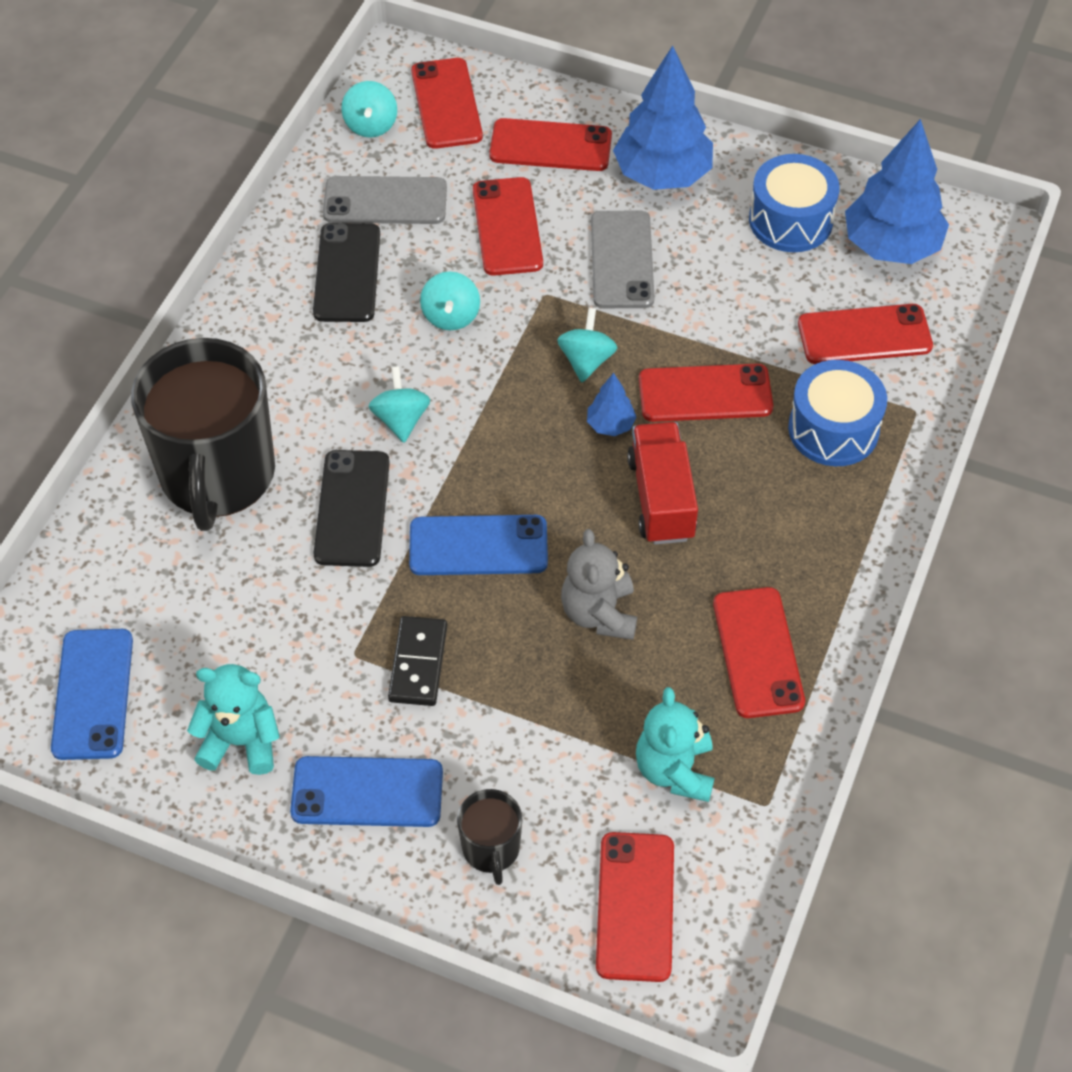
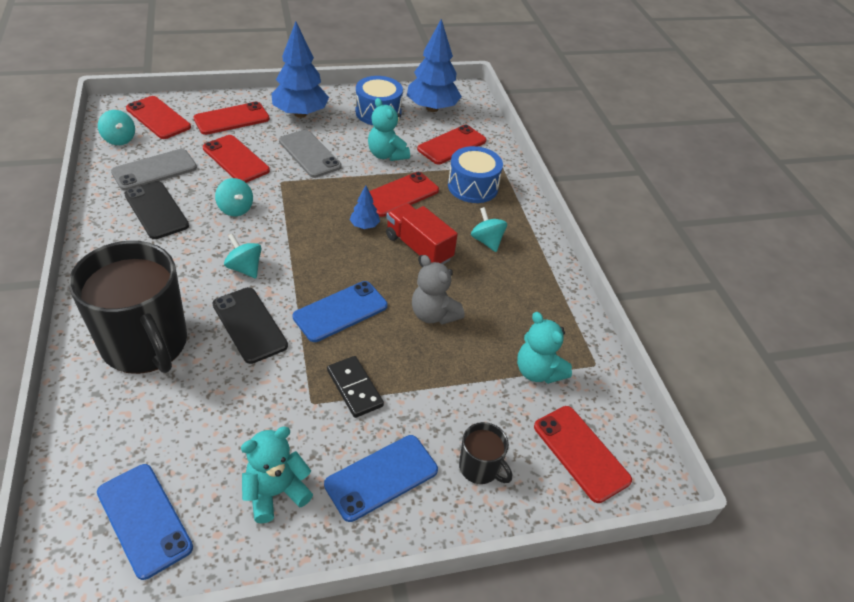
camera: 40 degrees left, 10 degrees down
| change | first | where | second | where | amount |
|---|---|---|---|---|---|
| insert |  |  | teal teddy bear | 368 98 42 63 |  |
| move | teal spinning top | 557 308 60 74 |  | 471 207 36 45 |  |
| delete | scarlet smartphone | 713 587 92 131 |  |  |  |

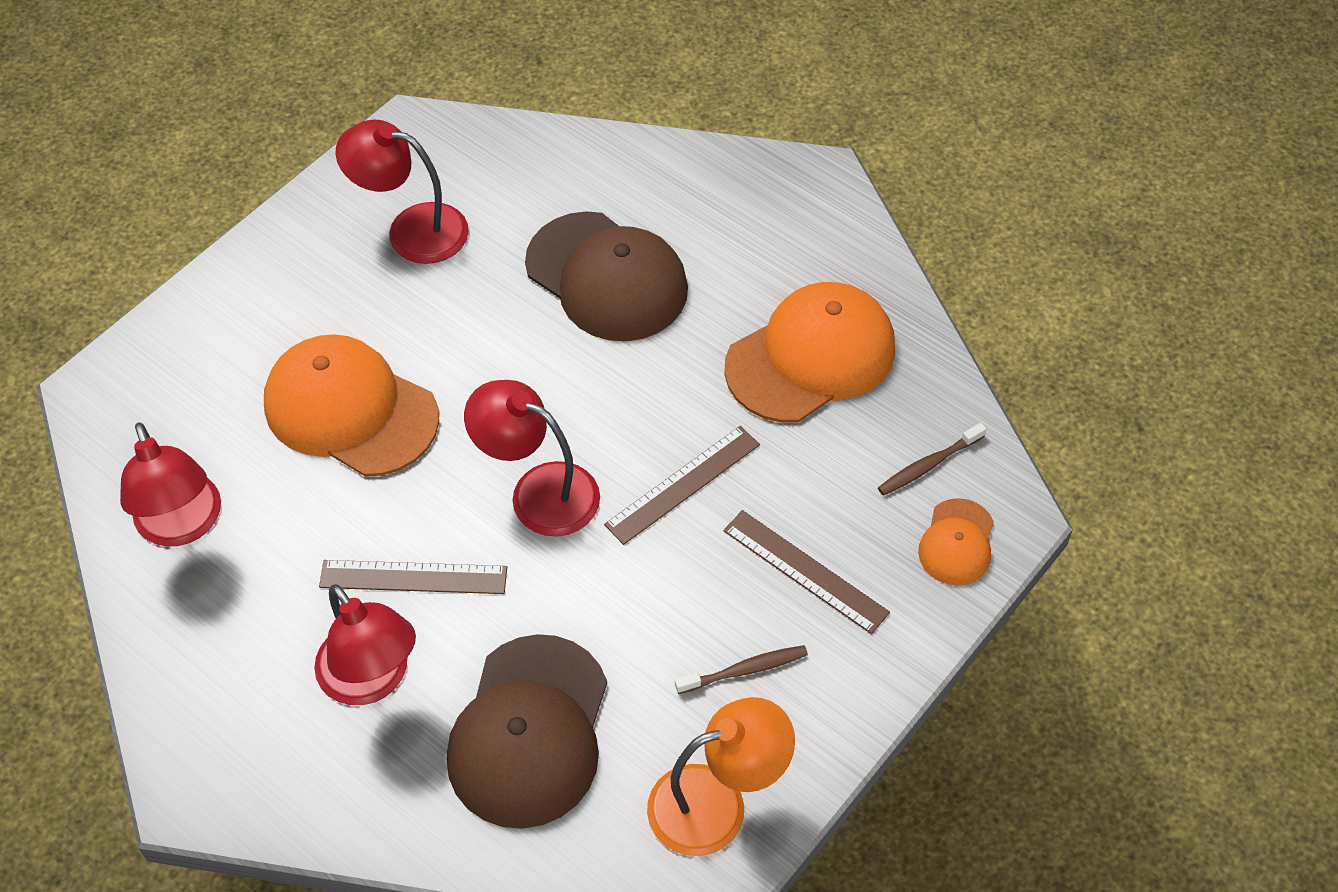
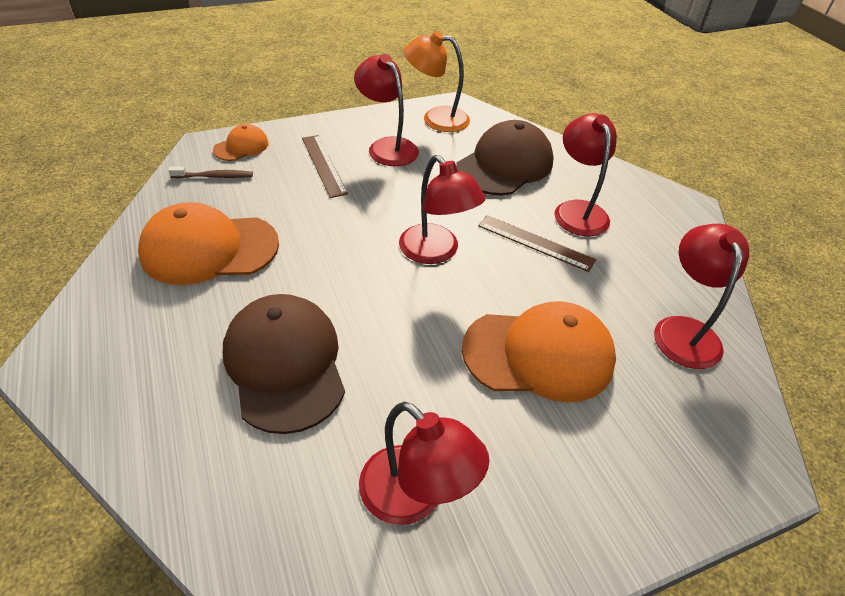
camera: 155 degrees left, 10 degrees down
| change | first | where | second | where | amount |
|---|---|---|---|---|---|
| replace | russet toothbrush | 675 645 133 49 | scarlet lamp | 354 54 65 112 |  |
| rotate | bright orange peaked cap | 264 334 175 143 |  | 462 301 154 102 | 60 degrees counterclockwise |
| delete | russet straightedge | 604 426 156 119 |  |  |  |

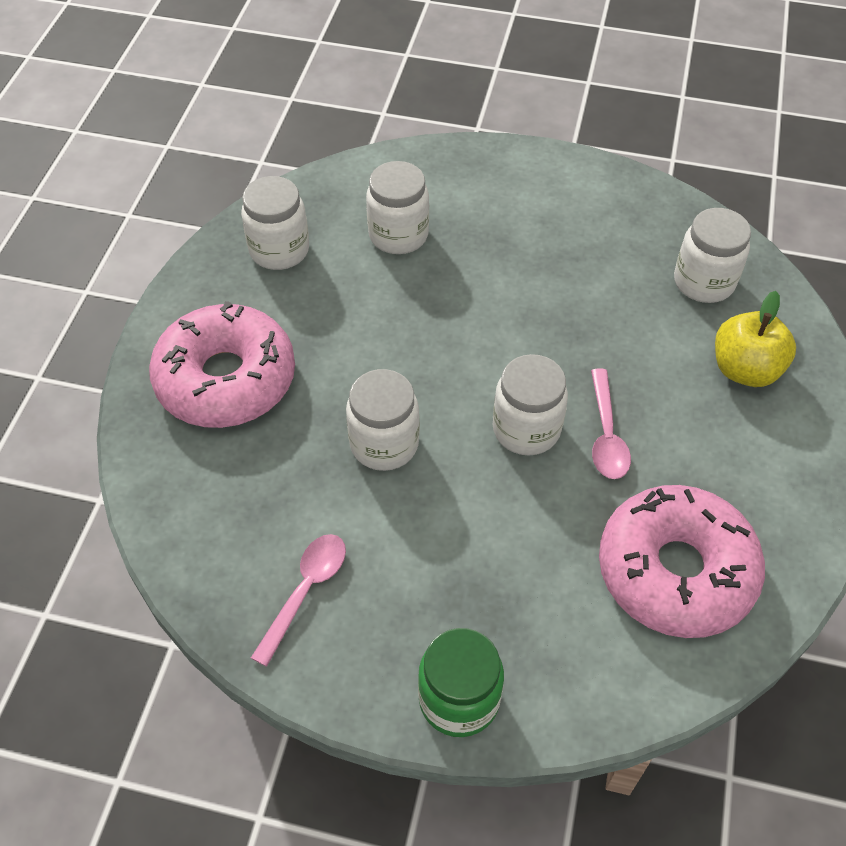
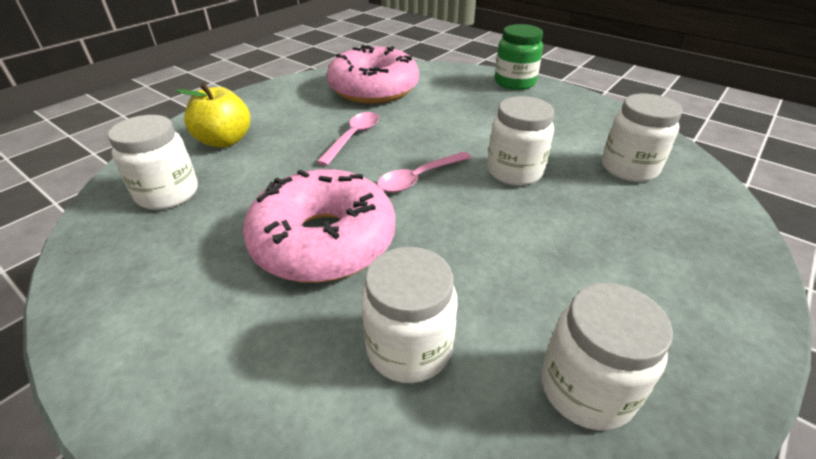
camera: 155 degrees left, 15 degrees down
| change | first | where | second | where | amount |
|---|---|---|---|---|---|
| move | rose-pink doughnut | 149 301 146 127 |  | 243 169 152 114 |  |
| move | rose-pink teaspoon | 251 534 95 133 |  | 377 152 95 40 |  |
| move | pure white preserve jar | 493 354 75 101 |  | 602 94 80 88 |  |

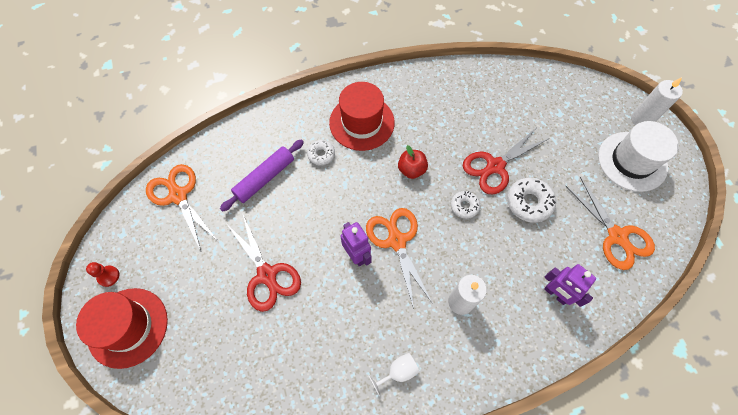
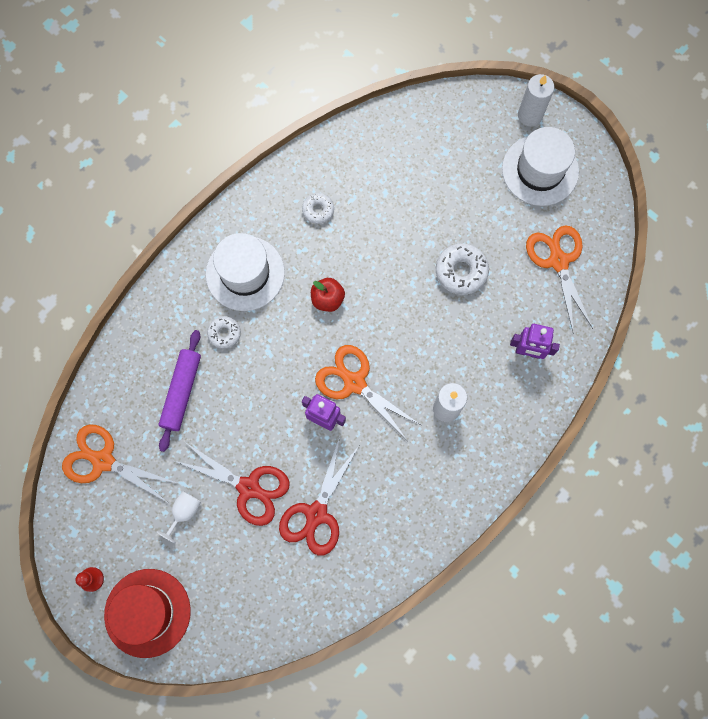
camera: 30 degrees left, 10 degrees up
| change | first | where | second | where | amount |
|---|---|---|---|---|---|
| move | pure white wine glass | 369 353 51 43 |  | 157 491 44 52 |  |
| recolor | scarlet top hat | 329 82 66 69 | pure white top hat | 206 233 79 78 |  |
| move | scarlet pair of scissors | 463 127 87 67 |  | 279 437 80 119 |  |
| move | pure white doughnut | 451 191 29 28 |  | 302 193 32 31 |  |
| rotate | bright orange pair of scissors | 565 177 90 93 |  | 526 225 67 106 | 135 degrees counterclockwise |

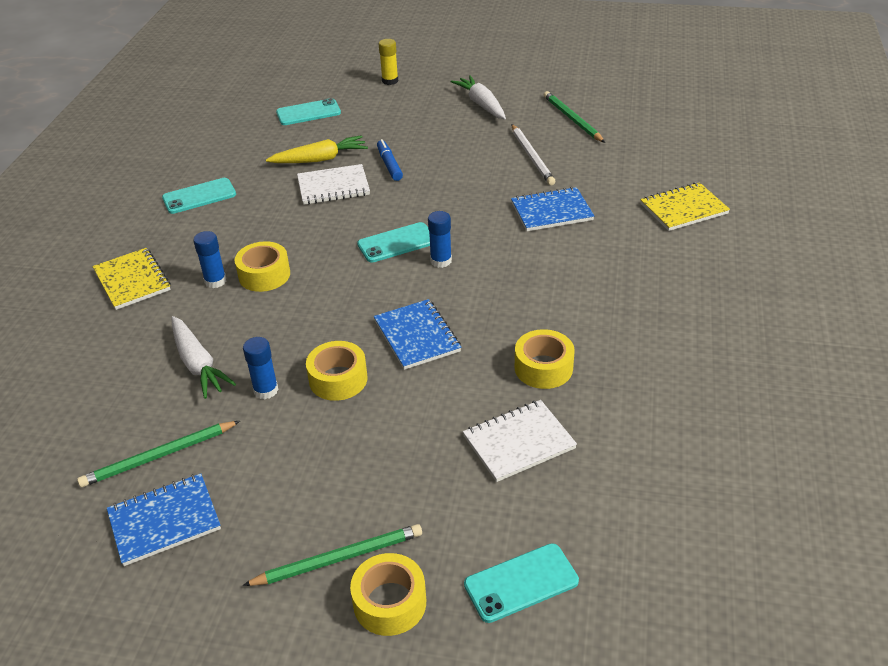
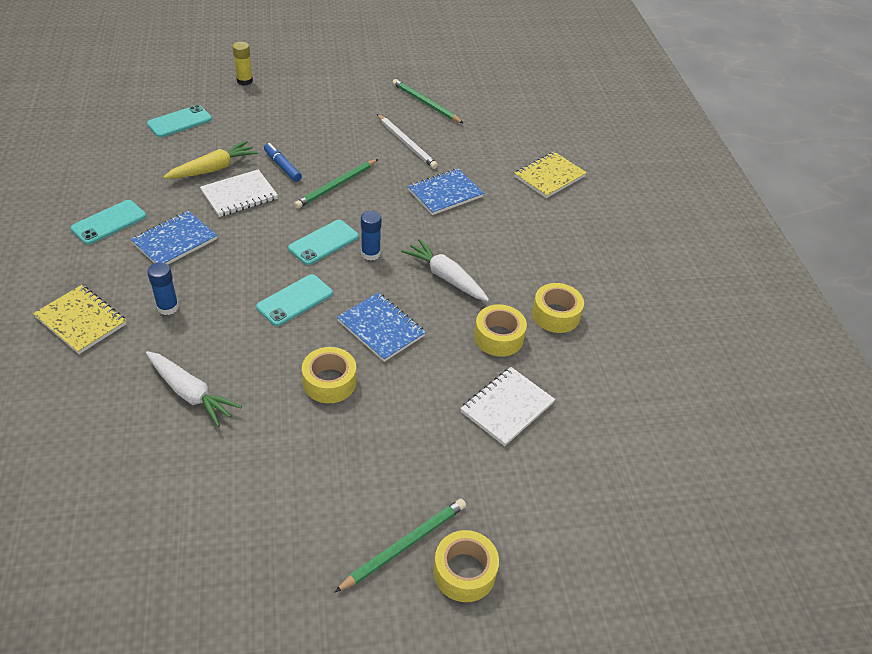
camera: 25 degrees left, 5 degrees up
| change | first | where | second | where | amount |
|---|---|---|---|---|---|
| move | cobalt notebook | 107 473 114 93 |  | 131 211 86 54 |  |
| move | teal smartphone | 464 543 115 80 |  | 256 274 77 52 |  |
| move | leaf-green pencil | 77 421 163 66 |  | 294 159 84 50 |  |
| move | pure white carrot | 450 75 56 44 |  | 401 239 88 62 |  |
| move | bright yellow roll of tape | 235 241 55 51 |  | 532 283 52 50 |  |
| delete | cobalt glue stick | 243 337 35 62 |  |  |  |

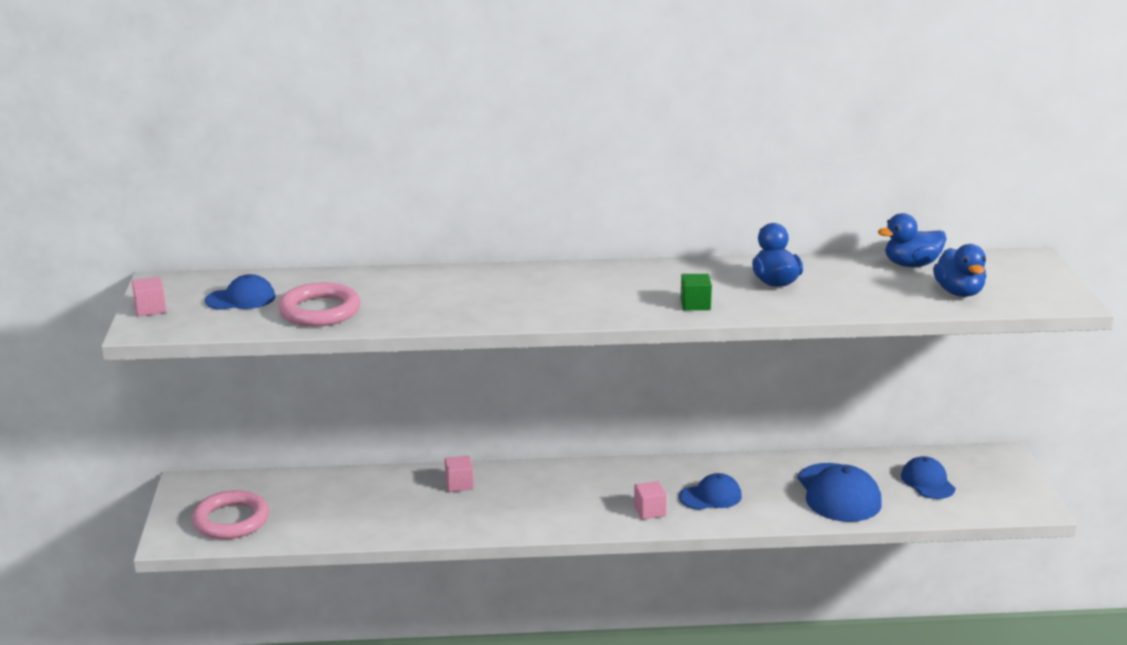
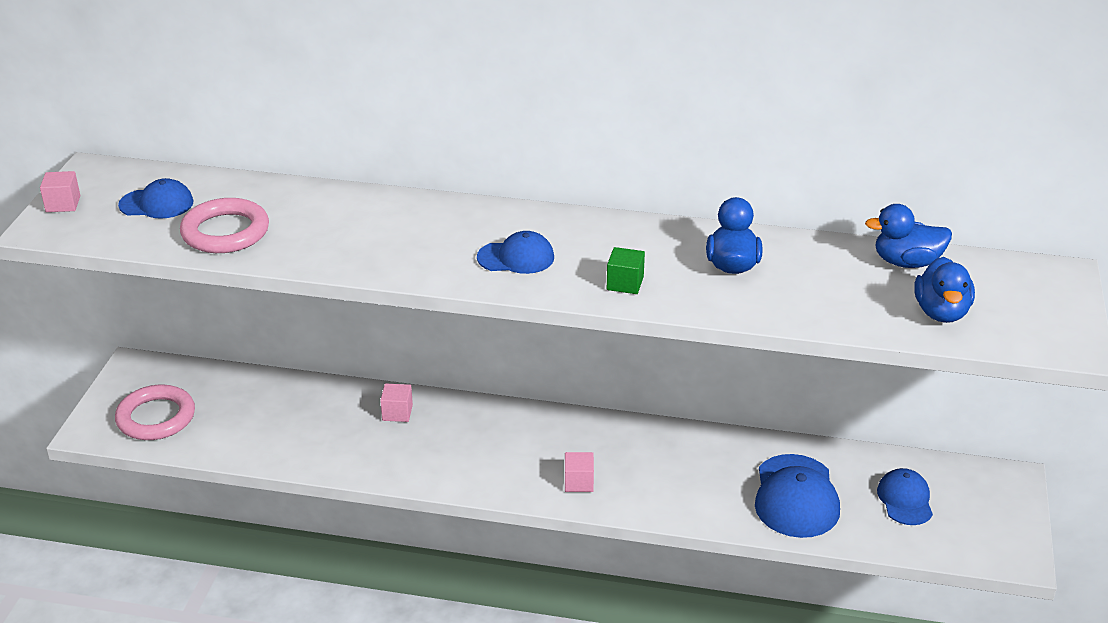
camera: 15 degrees right, 10 degrees up
| change | first | where | second | where | amount |
|---|---|---|---|---|---|
| move | cobalt peaked cap | 679 473 63 37 |  | 477 231 77 43 |  |

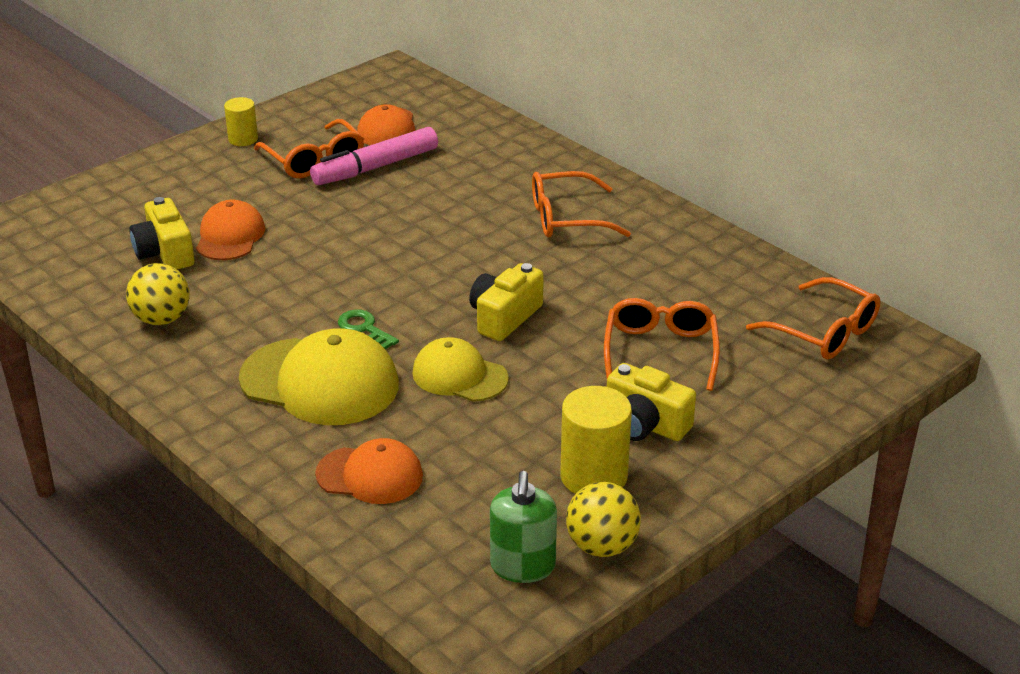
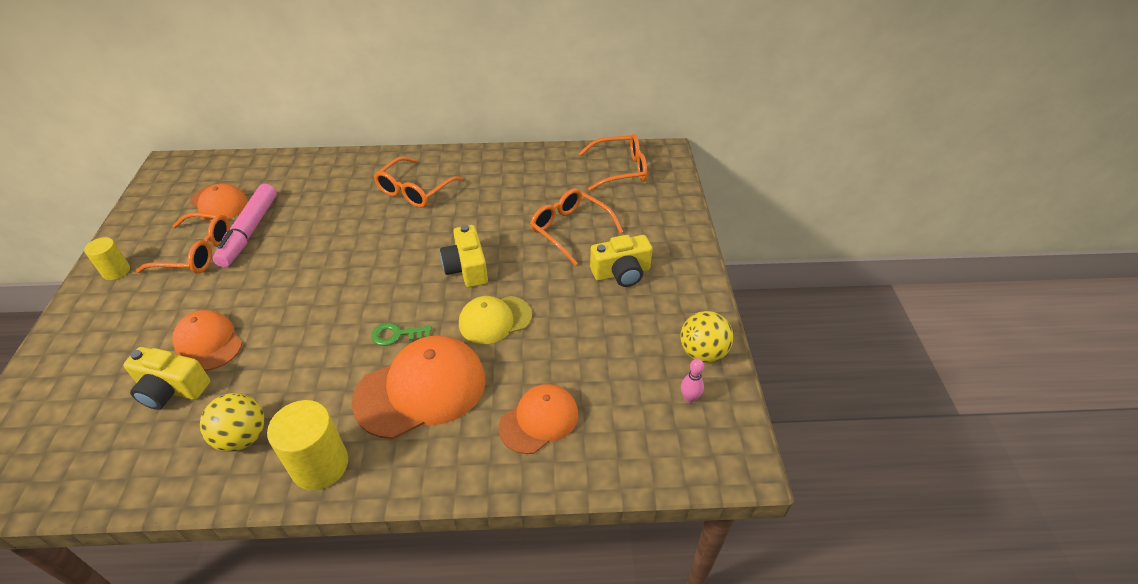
camera: 50 degrees left, 10 degrees up
| change | first | where | second | where | amount |
|---|---|---|---|---|---|
| move | bright yellow cylinder shape | 560 386 72 108 |  | 267 400 81 90 |  |
| recolor | bright yellow peaked cap | 239 328 160 97 | bright orange peaked cap | 352 335 134 104 |  |
| replace | leaf-green soap dispenser | 490 471 67 112 | rose-pink tenpin | 681 358 23 45 |  |

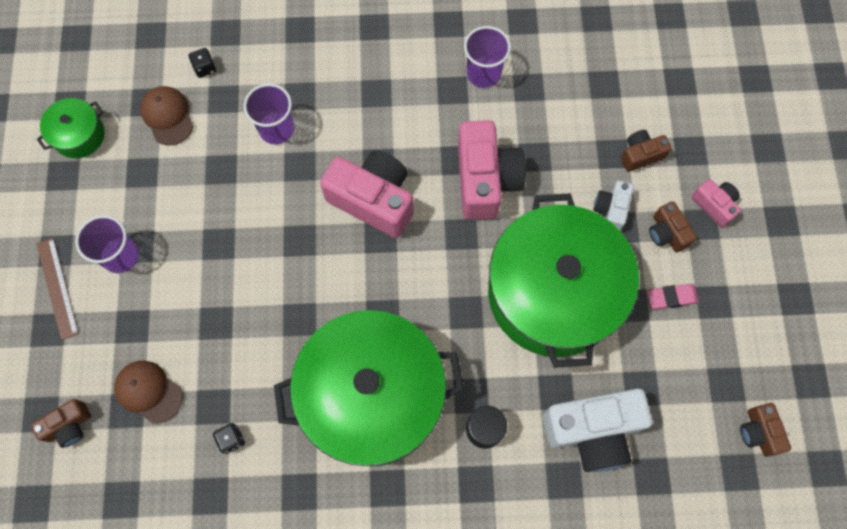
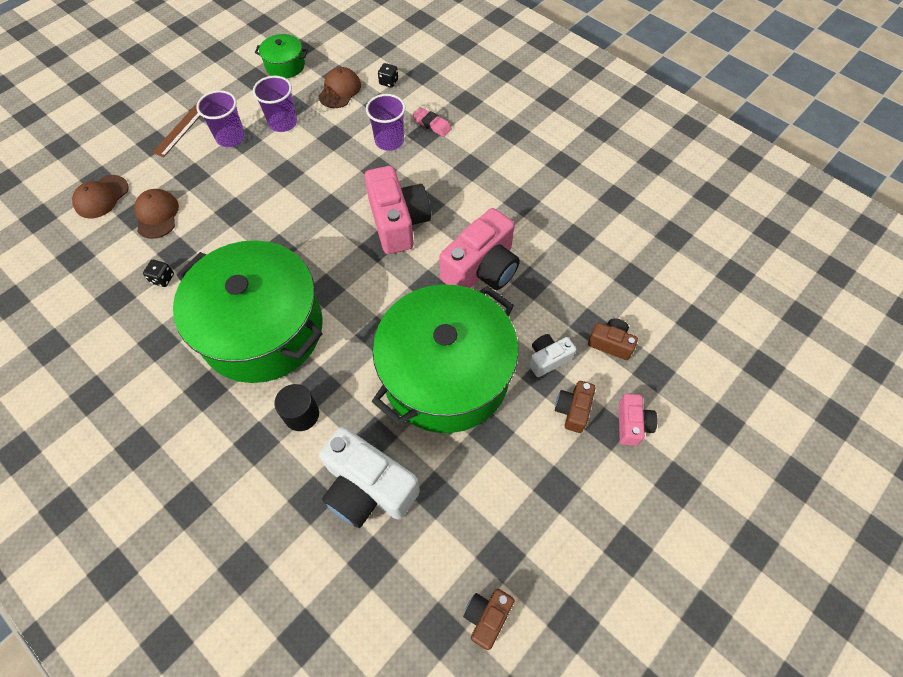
camera: 45 degrees right, 10 degrees down
| change | first | where | second | where | amount |
|---|---|---|---|---|---|
| replace | russet photo camera | 31 399 60 49 | russet peaked cap | 72 175 57 44 |  |
| move | royal purple cup | 464 26 47 62 |  | 253 76 44 56 |  |
| move | rose-pink gum eraser | 647 284 52 26 |  | 413 107 39 30 |  |

